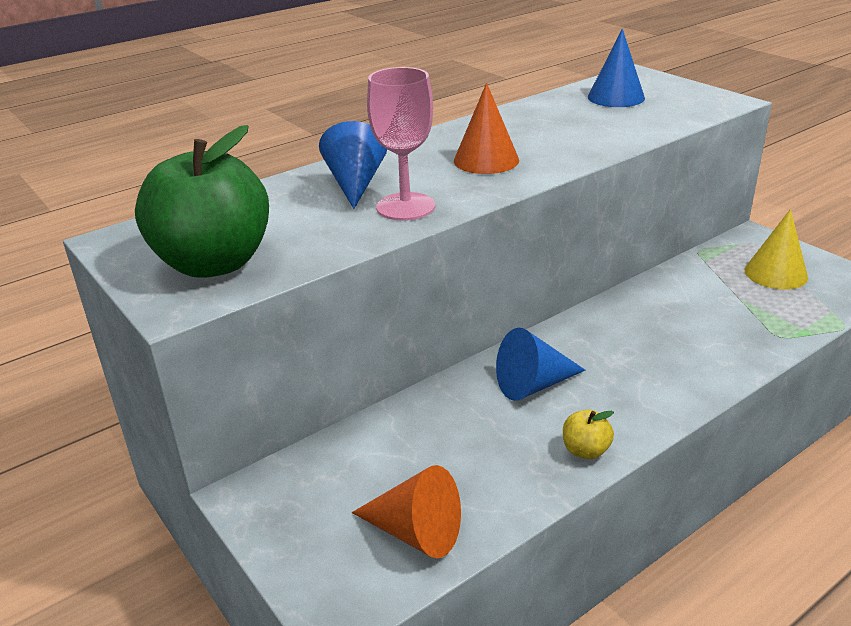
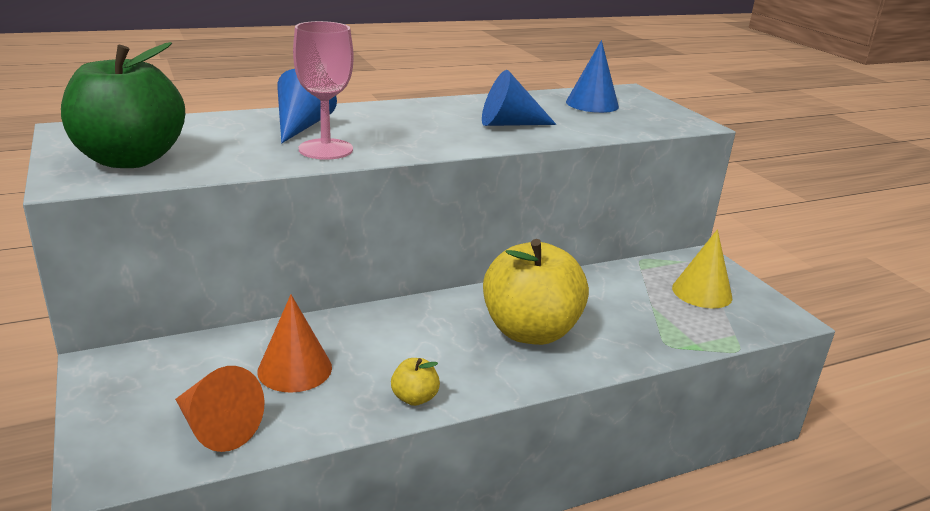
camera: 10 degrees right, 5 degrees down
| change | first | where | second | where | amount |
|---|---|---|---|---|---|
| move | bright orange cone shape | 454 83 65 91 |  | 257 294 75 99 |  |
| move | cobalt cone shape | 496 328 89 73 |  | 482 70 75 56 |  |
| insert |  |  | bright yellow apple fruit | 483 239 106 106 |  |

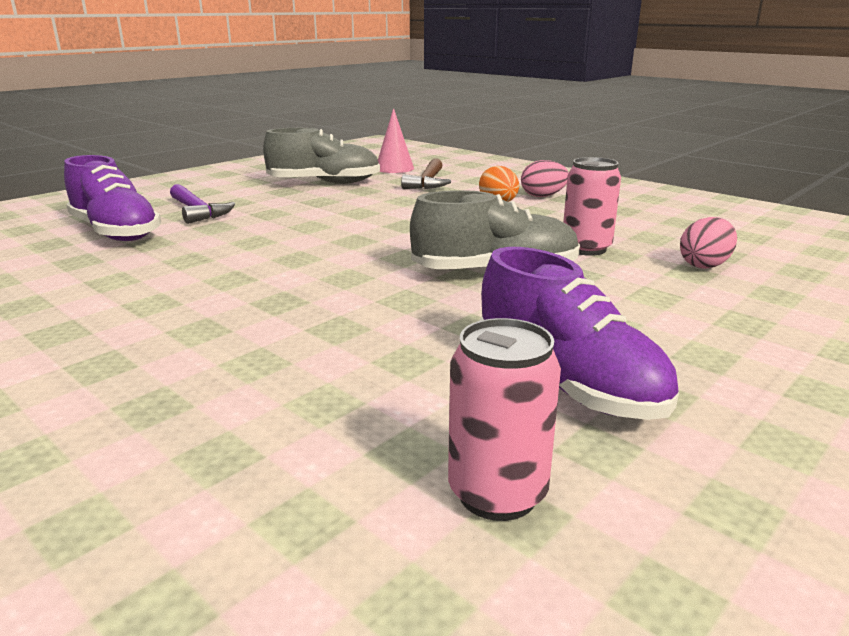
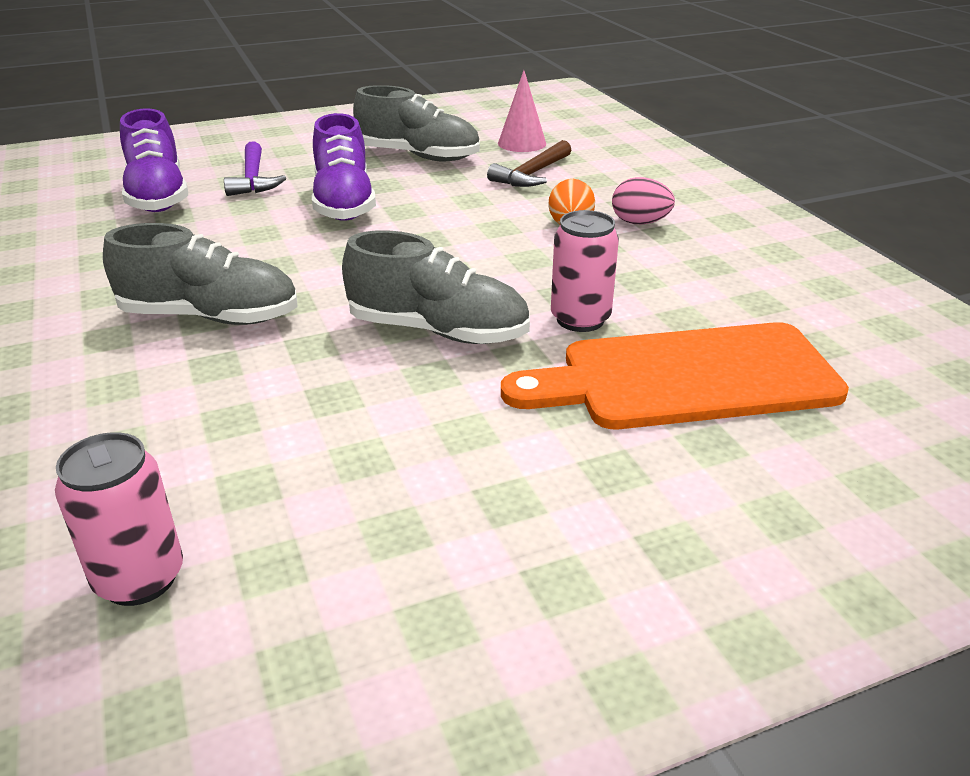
camera: 25 degrees right, 10 degrees up
| change | first | where | second | where | amount |
|---|---|---|---|---|---|
| insert |  |  | grey sneaker | 103 223 194 102 |  |
| move | royal purple sneaker | 479 247 200 173 |  | 312 113 64 108 |  |
| replace | rose-pink egg | 680 217 57 52 | bright orange cutting board | 501 322 348 107 |  |

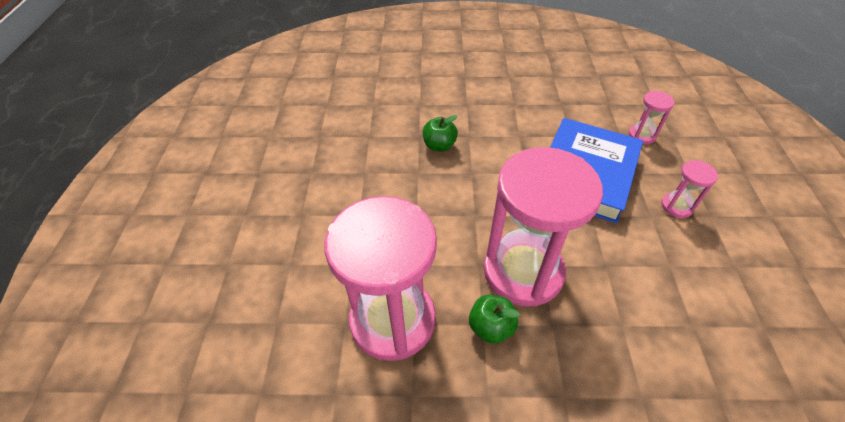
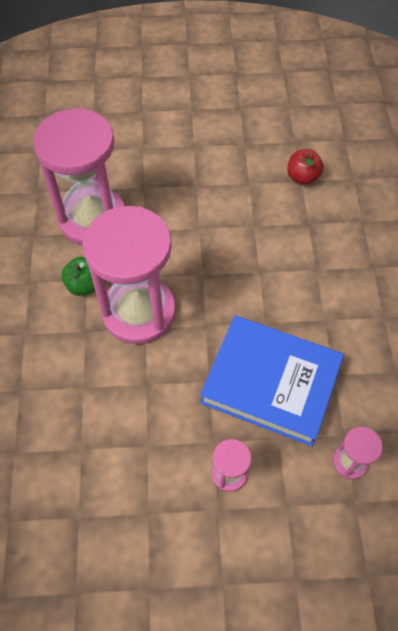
camera: 85 degrees right, 10 degrees up
| change | first | where | second | where | amount |
|---|---|---|---|---|---|
| insert |  |  | scarlet apple fruit | 287 149 37 36 |  |
| delete | leaf-green apple fruit | 423 115 35 37 |  |  |  |

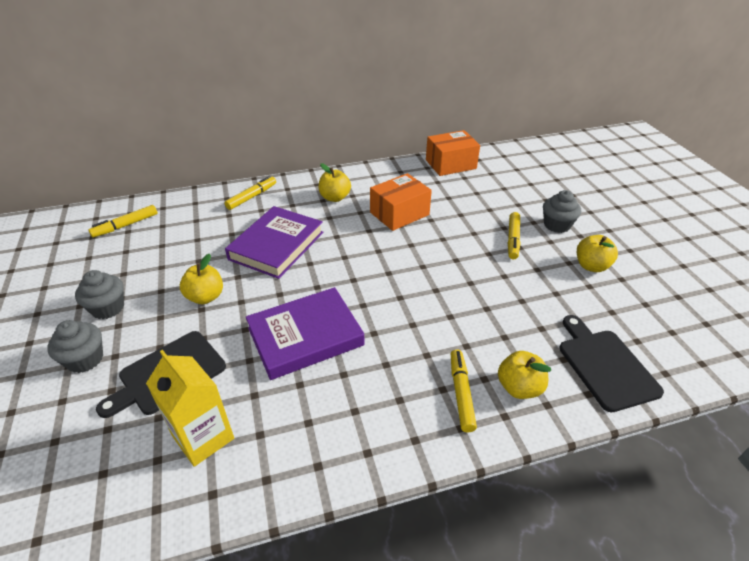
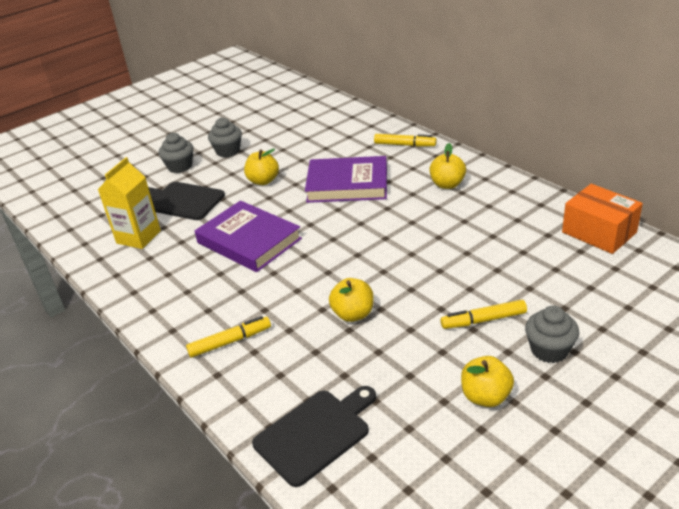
camera: 70 degrees right, 5 degrees down
| change | first | where | second | where | amount |
|---|---|---|---|---|---|
| move | bright yellow apple fruit | 498 351 53 48 |  | 329 278 45 44 |  |
| delete | bright yellow marker | 89 205 69 32 |  |  |  |
| delete | bright orange parcel | 370 173 62 58 |  |  |  |

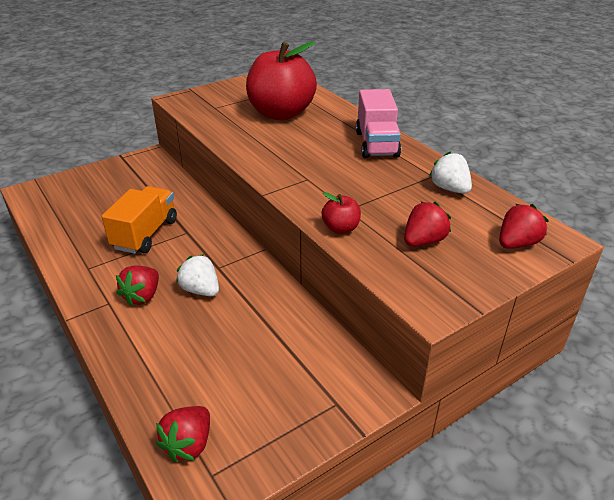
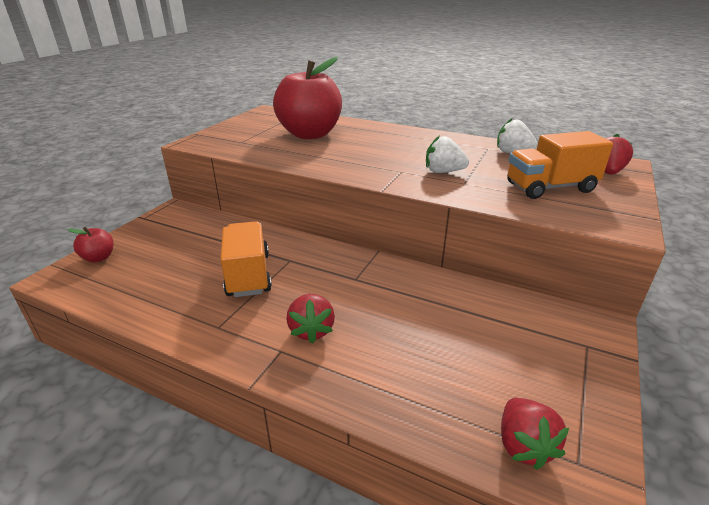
camera: 30 degrees left, 5 degrees down
| change | first | where | second | where | amount |
|---|---|---|---|---|---|
| move | scarlet apple fruit | 322 192 39 42 |  | 68 227 45 36 |  |
| move | pure white strawberry | 176 254 43 42 |  | 426 136 43 37 |  |
| replace | scarlet strawberry | 404 202 47 45 | bright orange lorry | 507 131 106 68 |  |
| delete | rose-pink lorry | 356 89 45 69 |  |  |  |

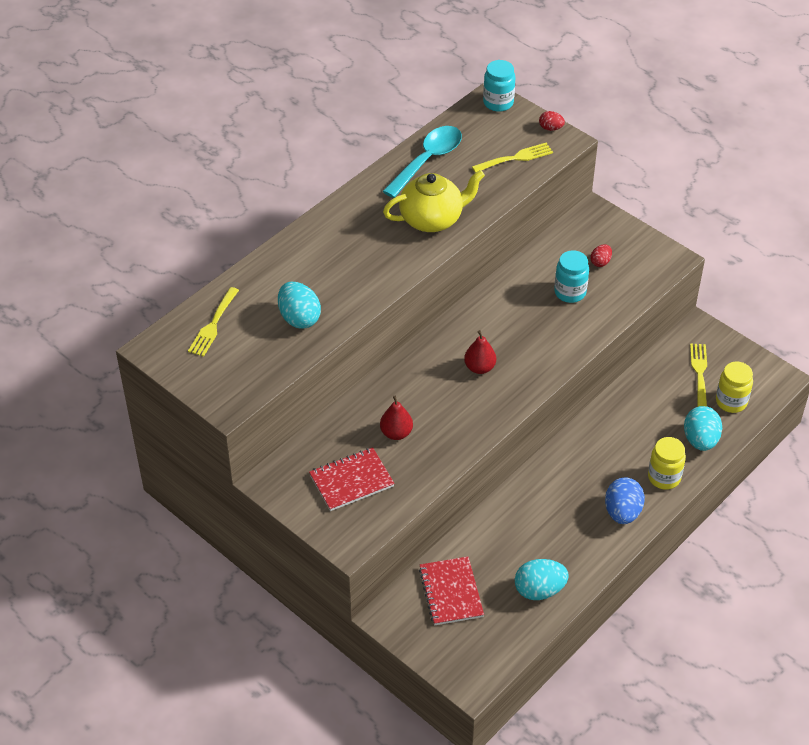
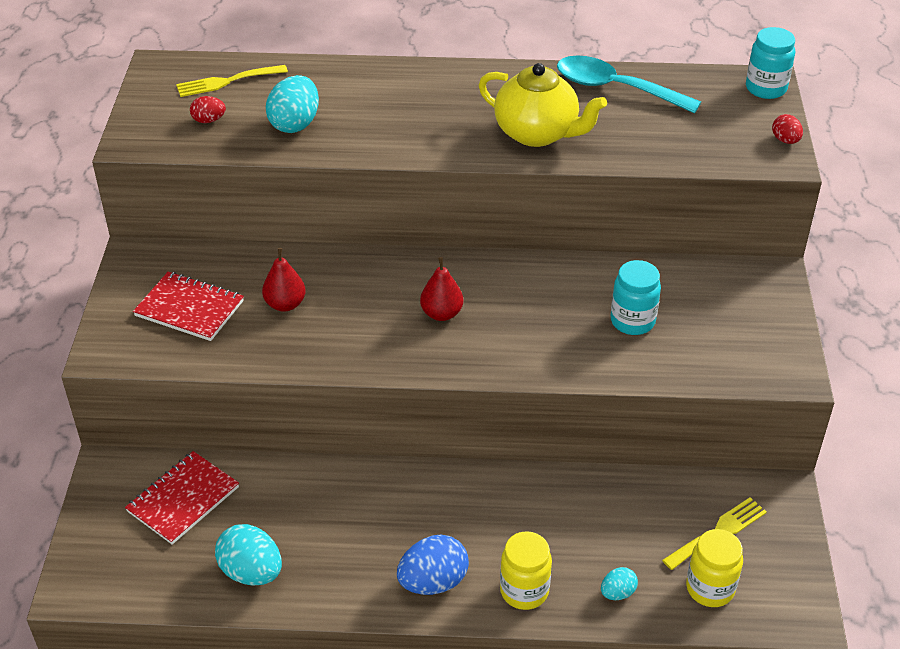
camera: 50 degrees right, 5 degrees down
| change | first | where | second | where | amount |
|---|---|---|---|---|---|
| move | scarlet egg | 590 244 22 23 |  | 190 96 36 27 |  |
| rotate | teal teaspoon | 383 126 79 72 |  | 557 56 144 58 | 150 degrees counterclockwise |
| resize | teal egg | 684 406 38 45 |  | 601 567 37 33 | x0.54 |
| delete | bright yellow fork | 472 143 81 30 |  |  |  |

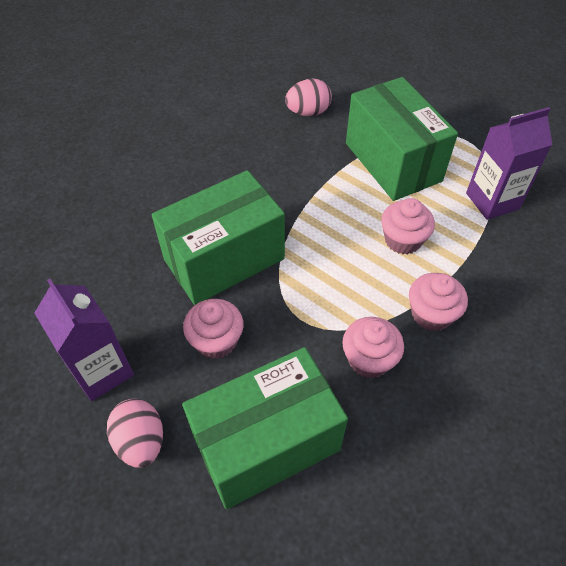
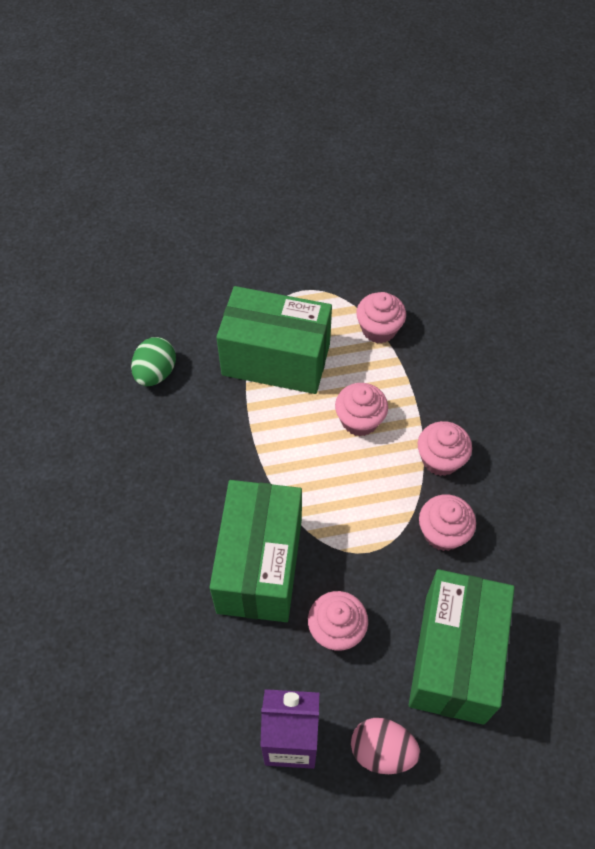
camera: 50 degrees left, 5 degrees up
| change | first | where | second | where | amount |
|---|---|---|---|---|---|
| recolor | rose-pink egg | 285 78 47 38 | leaf-green egg | 131 337 45 49 |  |
| replace | royal purple milk carton | 466 107 87 113 | rose-pink fairy cake | 356 292 50 52 |  |

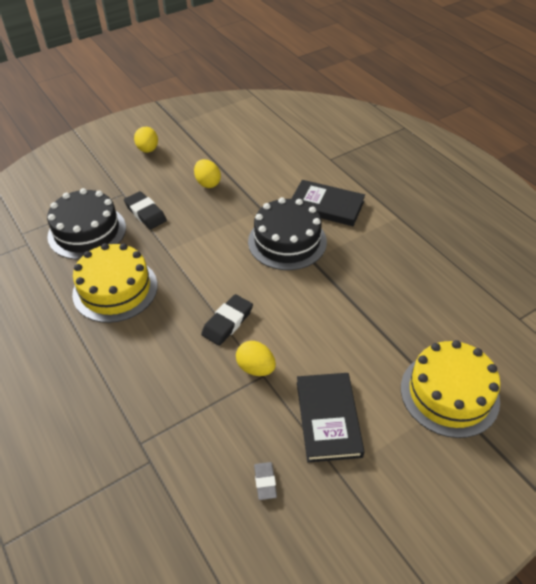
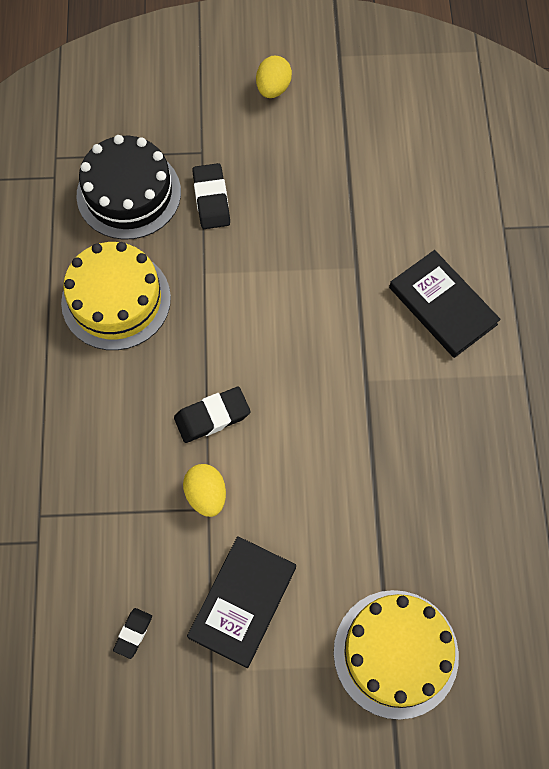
camera: 30 degrees right, 20 degrees up
| change | first | where | second | where | amount |
|---|---|---|---|---|---|
| recolor | grey gum eraser | 254 462 23 38 | black gum eraser | 113 608 39 51 |  |
| delete | bright yellow egg | 194 159 27 29 |  |  |  |
| delete | black layer cake | 248 197 79 73 |  |  |  |

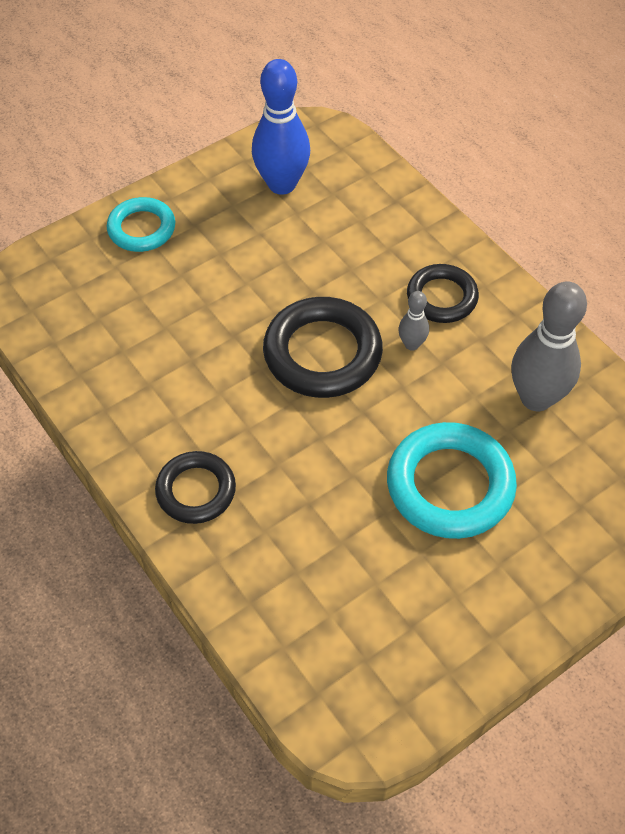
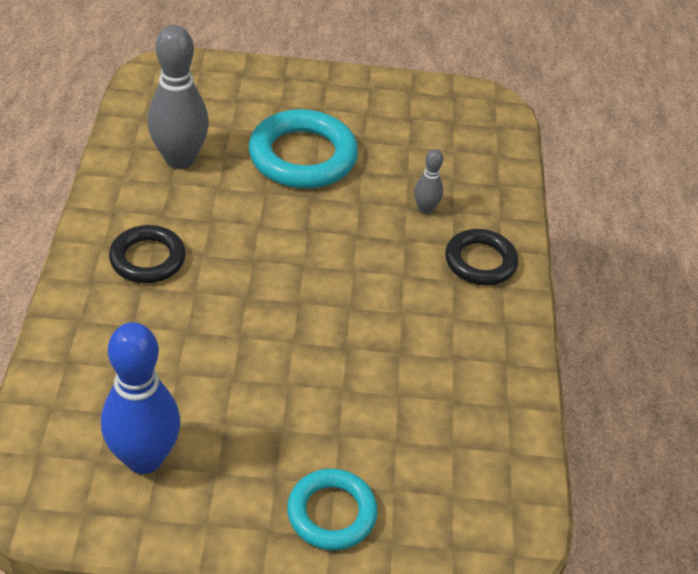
camera: 145 degrees left, 10 degrees down
| change | first | where | second | where | amount |
|---|---|---|---|---|---|
| move | grey tenpin | 398 291 31 60 |  | 414 149 29 65 |  |
| delete | black torus | 263 297 120 101 |  |  |  |

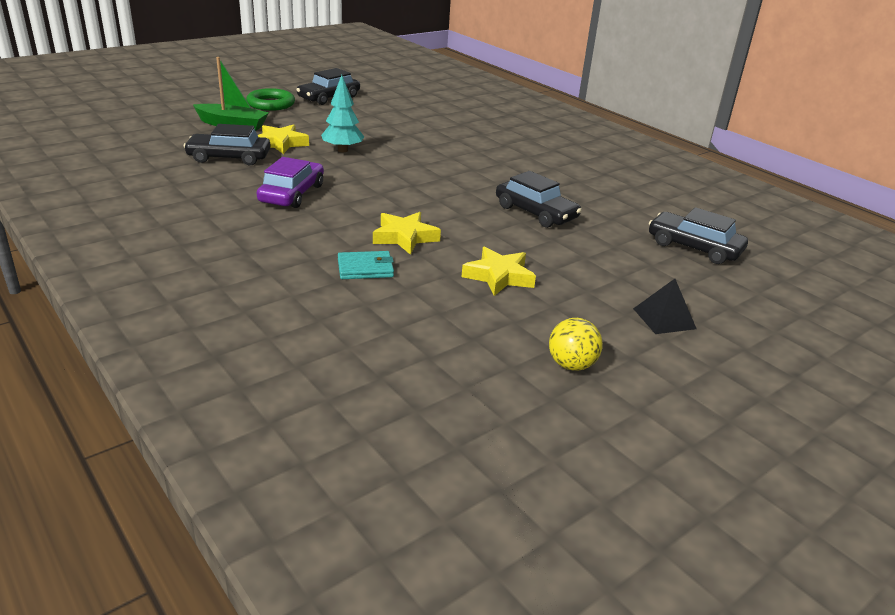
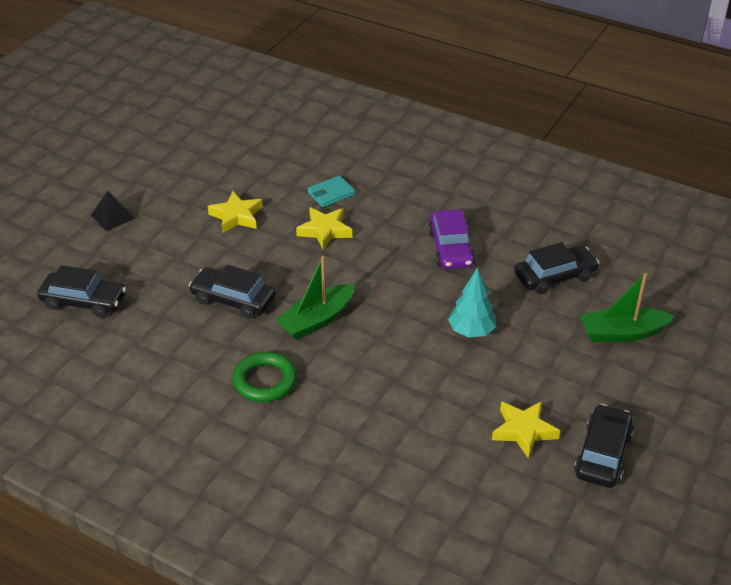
camera: 160 degrees right, 10 degrees up
| change | first | where | second | where | amount |
|---|---|---|---|---|---|
| move | leaf-green torus | 246 88 49 23 |  | 233 352 64 50 |  |
| insert |  |  | leaf-green boat | 275 256 80 84 |  |
| move | bright yellow star | 258 124 51 30 |  | 492 401 68 58 |  |
| delete | bright yellow sphere | 549 318 54 53 |  |  |  |

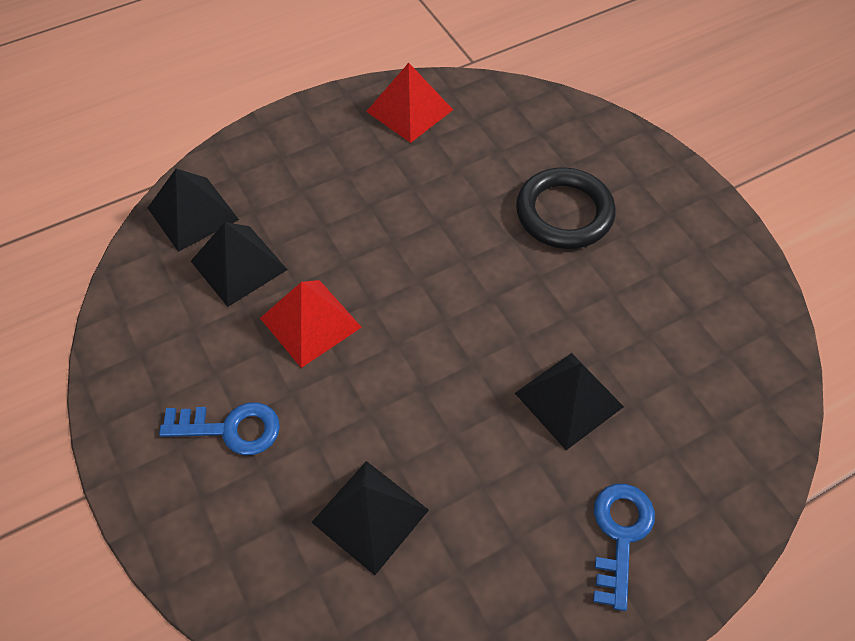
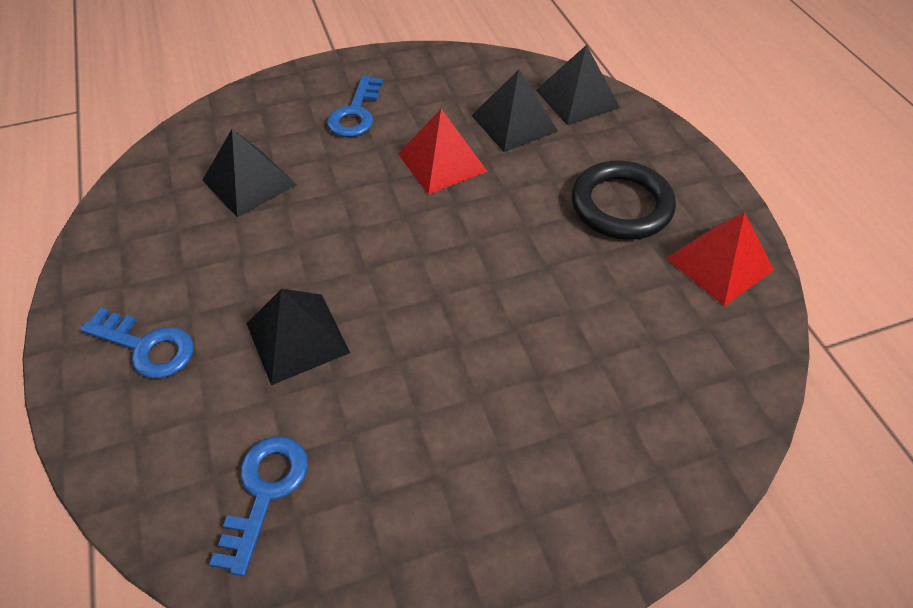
camera: 100 degrees right, 5 degrees down
| change | first | where | second | where | amount |
|---|---|---|---|---|---|
| insert |  |  | cobalt latchkey | 209 437 99 139 |  |
| move | black torus | 516 167 100 82 |  | 571 160 105 80 |  |

